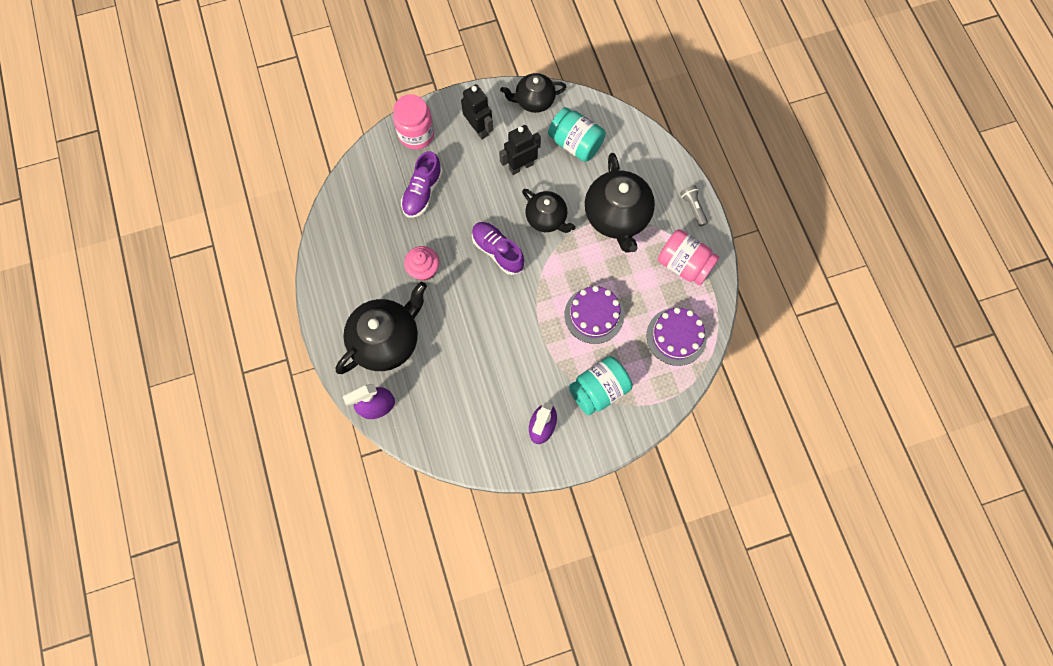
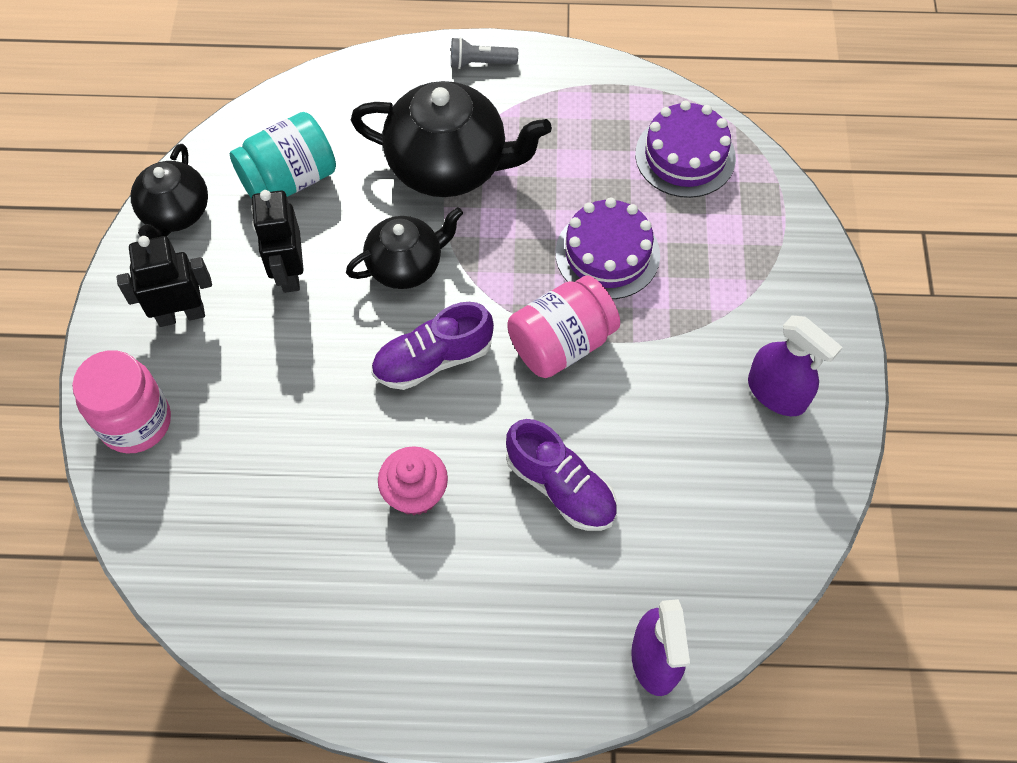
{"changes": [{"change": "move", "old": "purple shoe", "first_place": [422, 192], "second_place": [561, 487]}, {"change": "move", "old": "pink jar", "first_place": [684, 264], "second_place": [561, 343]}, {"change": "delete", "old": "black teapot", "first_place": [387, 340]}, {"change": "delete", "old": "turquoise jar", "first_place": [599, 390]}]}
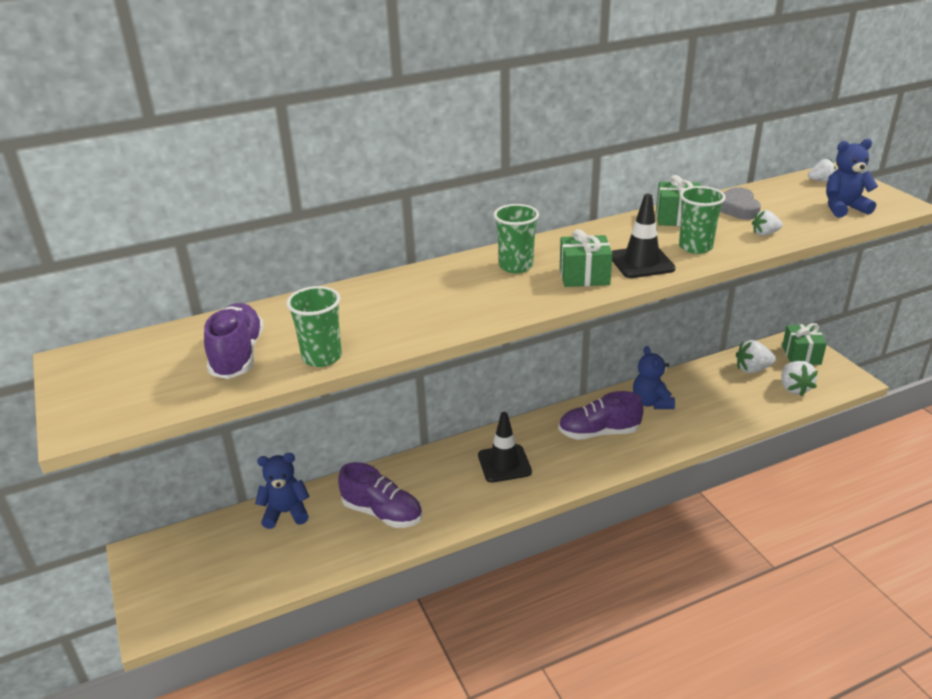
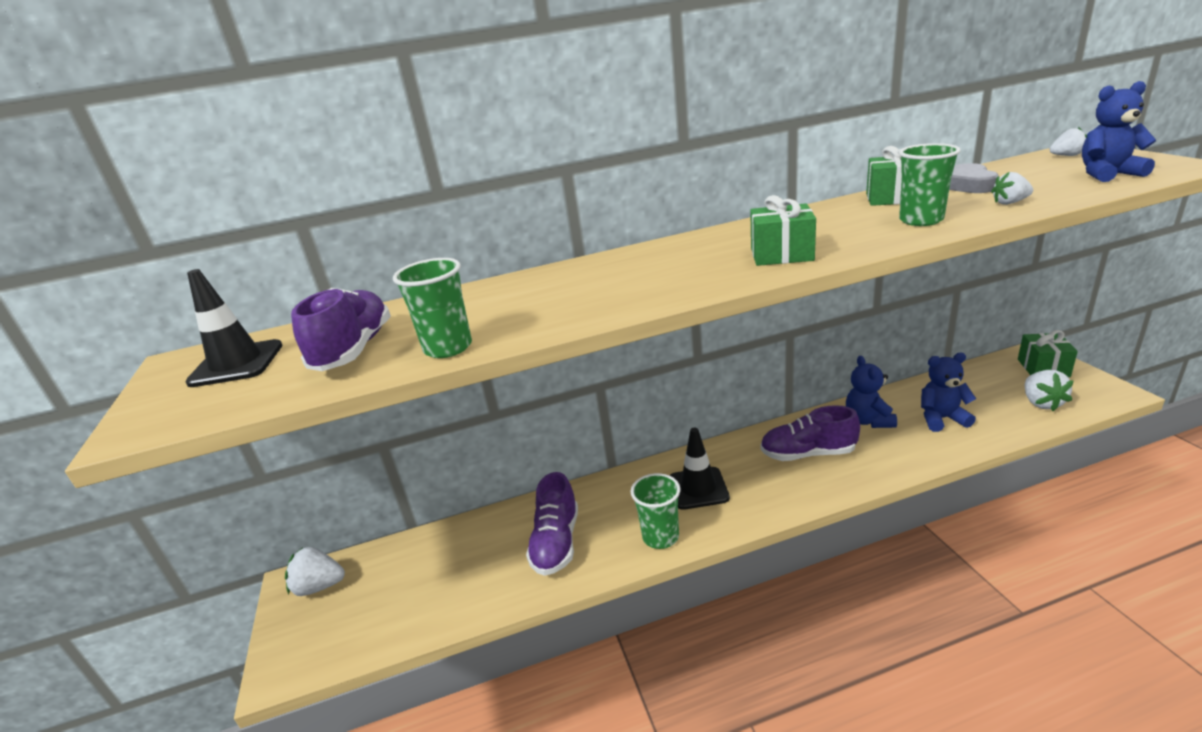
{"changes": [{"change": "move", "old": "black traffic cone", "first_place": [641, 262], "second_place": [236, 364]}, {"change": "move", "old": "green cup", "first_place": [516, 266], "second_place": [660, 537]}, {"change": "move", "old": "white strawberry", "first_place": [752, 369], "second_place": [319, 586]}, {"change": "move", "old": "blue teddy bear", "first_place": [286, 512], "second_place": [941, 419]}, {"change": "rotate", "old": "purple shoe", "first_place": [382, 513], "second_place": [556, 543], "degrees": 60}]}
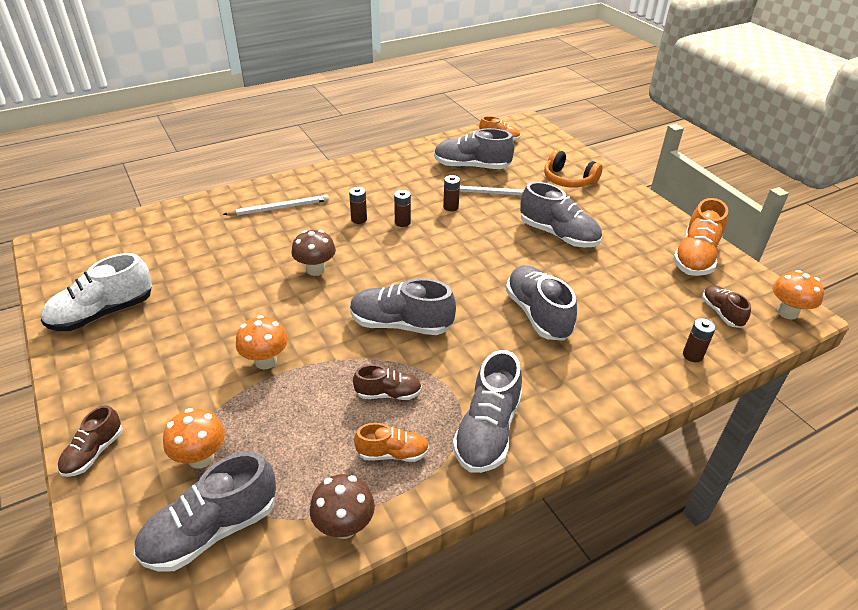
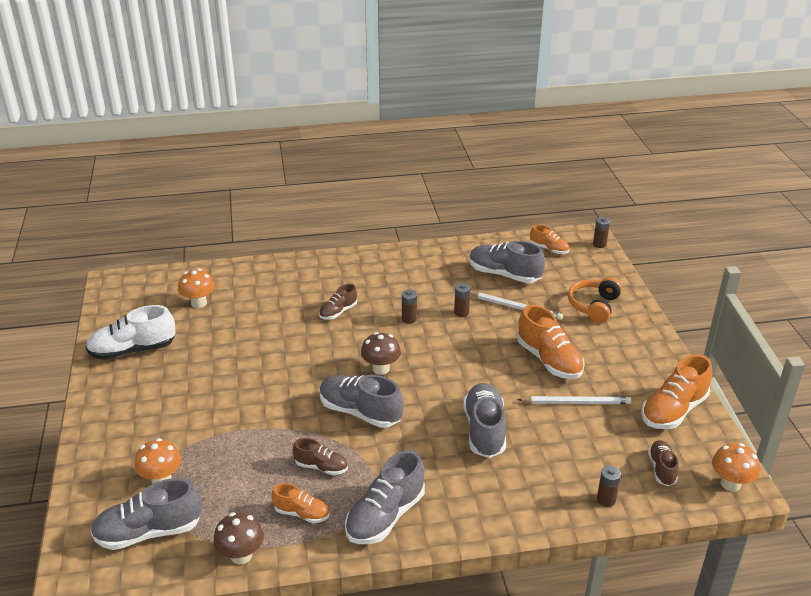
{"changes": [{"change": "rotate", "old": "orange headphones", "first_place": [568, 180], "second_place": [594, 306], "degrees": 60}, {"change": "recolor", "old": "grey shoe", "new": "orange shoe", "first_place": [558, 235], "second_place": [549, 360]}, {"change": "move", "old": "brown battery", "first_place": [359, 219], "second_place": [599, 244]}, {"change": "move", "old": "white pencil", "first_place": [279, 208], "second_place": [576, 402]}, {"change": "move", "old": "brown mushroom", "first_place": [315, 270], "second_place": [381, 369]}, {"change": "move", "old": "orange mushroom", "first_place": [266, 361], "second_place": [199, 303]}, {"change": "move", "old": "brown shoe", "first_place": [94, 452], "second_place": [338, 312]}]}
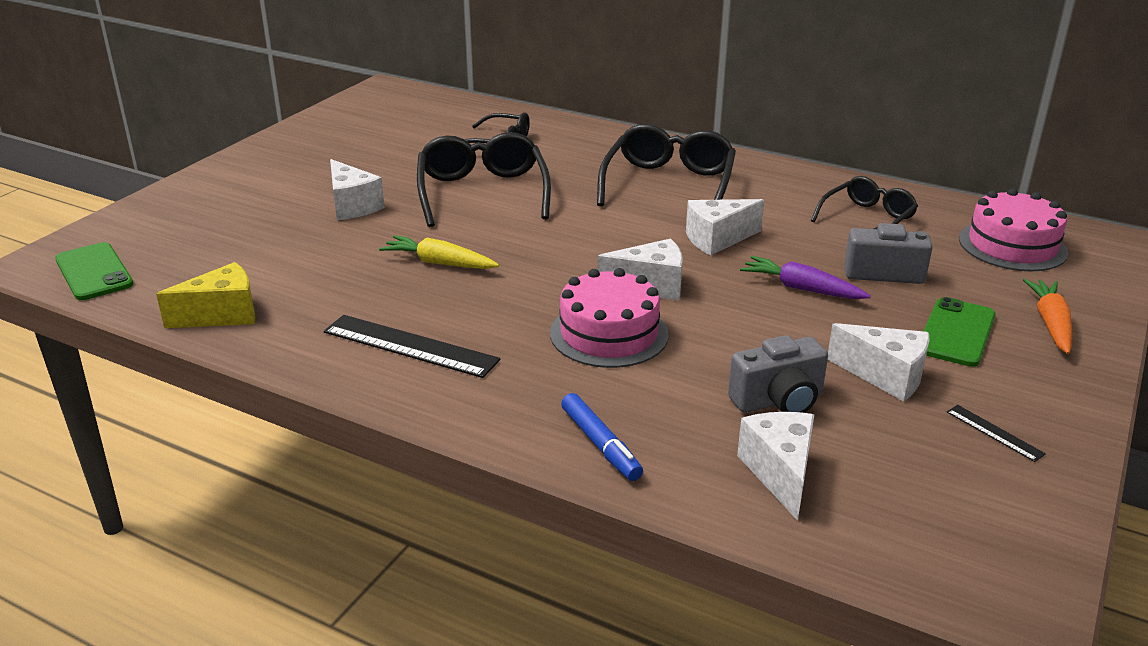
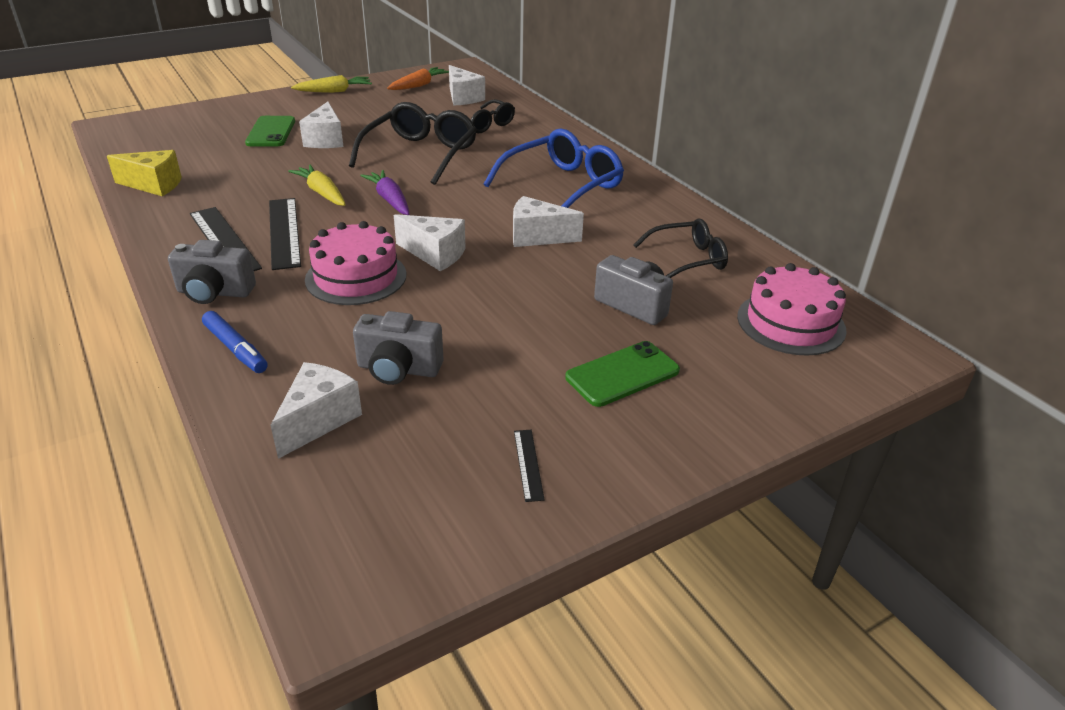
{"changes": [{"change": "recolor", "old": "black glasses", "new": "blue glasses", "first_place": [669, 184], "second_place": [563, 186]}, {"change": "move", "old": "green phone", "first_place": [94, 272], "second_place": [271, 132]}, {"change": "move", "old": "purple carrot", "first_place": [801, 288], "second_place": [389, 200]}, {"change": "move", "old": "orange carrot", "first_place": [1050, 324], "second_place": [419, 85]}, {"change": "move", "old": "white cheese", "first_place": [885, 376], "second_place": [463, 98]}, {"change": "rotate", "old": "blue marker", "first_place": [600, 444], "second_place": [235, 349], "degrees": -45}, {"change": "insert", "new": "yellow carrot", "second_place": [334, 91]}, {"change": "insert", "new": "black ruler", "second_place": [284, 232]}, {"change": "insert", "new": "grey camera", "second_place": [214, 292]}]}
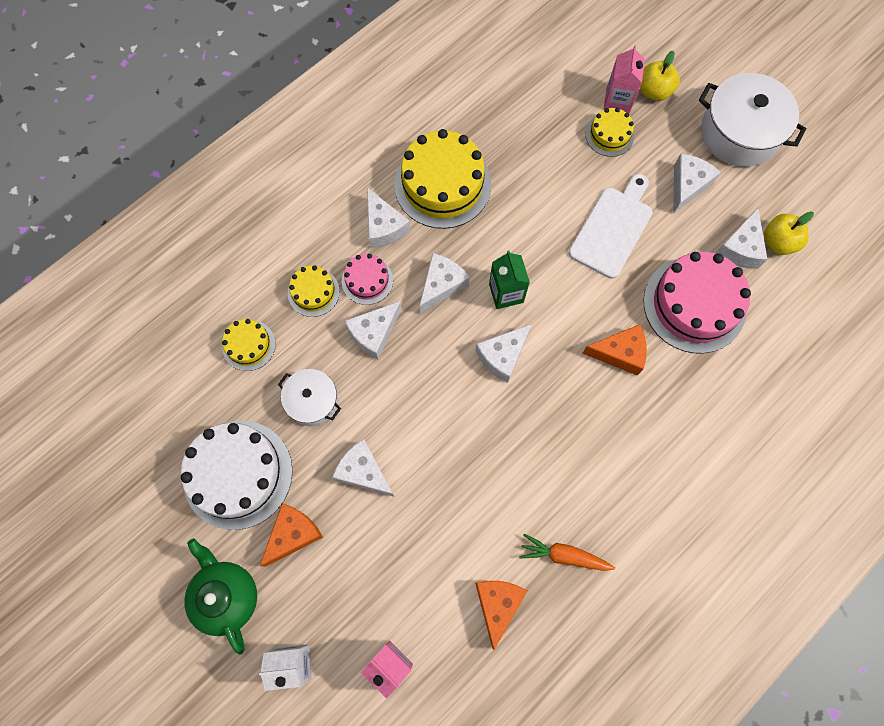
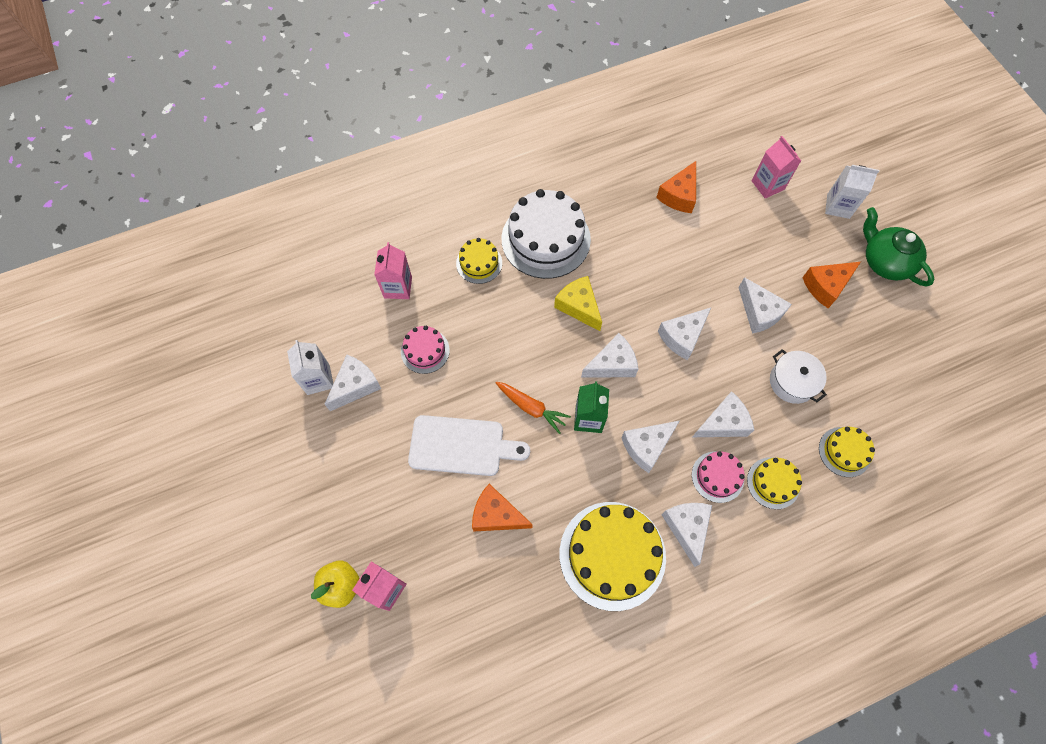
{"changes": [{"change": "delete", "old": "white pot", "first_place": [739, 133]}, {"change": "move", "old": "yellow cake", "first_place": [609, 135], "second_place": [479, 263]}, {"change": "move", "old": "white cheese", "first_place": [687, 185], "second_place": [682, 337]}, {"change": "rotate", "old": "white cutting board", "first_place": [612, 228], "second_place": [462, 446], "degrees": -135}, {"change": "replace", "old": "yellow apple", "new": "white carton", "first_place": [778, 242], "second_place": [318, 379]}, {"change": "resize", "old": "pink cake", "first_place": [694, 305], "second_place": [425, 351], "factor": 0.51}, {"change": "move", "old": "orange cheese", "first_place": [619, 353], "second_place": [496, 515]}, {"change": "move", "old": "white cake", "first_place": [237, 474], "second_place": [546, 239]}, {"change": "move", "old": "orange carrot", "first_place": [564, 555], "second_place": [531, 408]}, {"change": "rotate", "old": "green teapot", "first_place": [226, 596], "second_place": [885, 262], "degrees": 150}, {"change": "insert", "new": "pink carton", "second_place": [398, 287]}, {"change": "insert", "new": "yellow cheese", "second_place": [578, 306]}]}
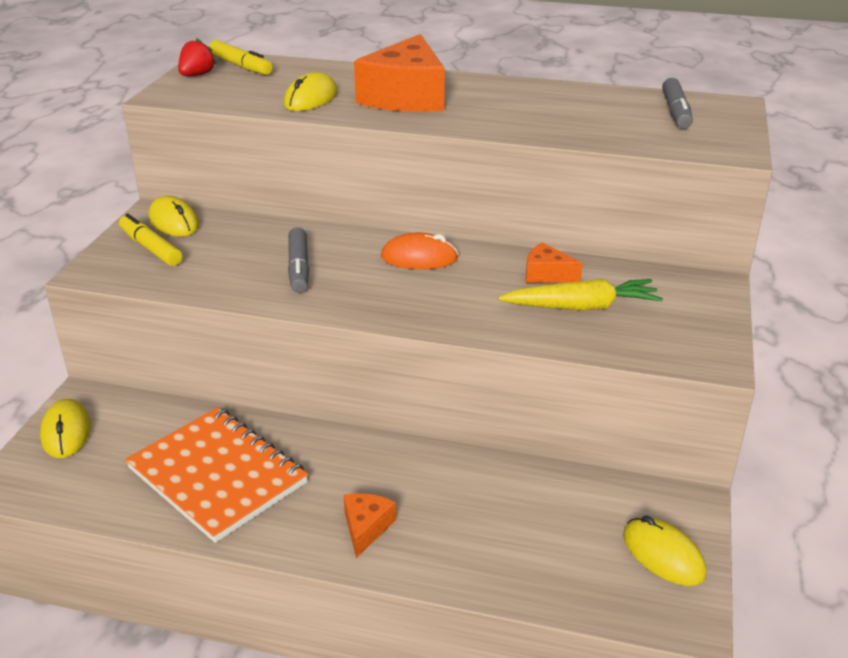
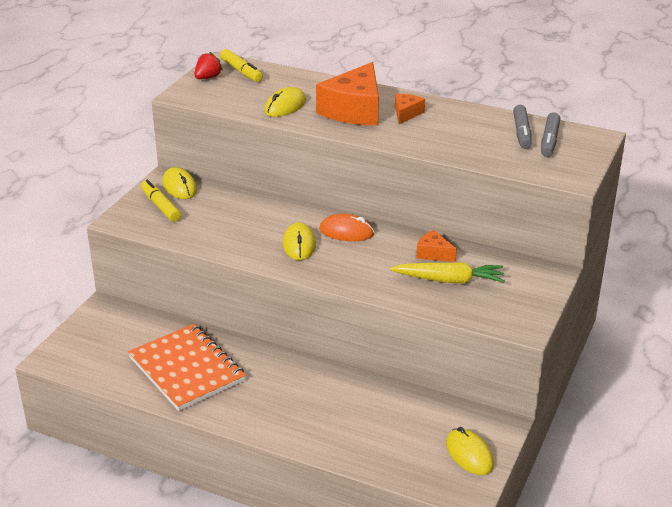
{"changes": [{"change": "move", "old": "grey marker", "first_place": [298, 268], "second_place": [521, 133]}, {"change": "move", "old": "yellow mouse", "first_place": [66, 432], "second_place": [299, 245]}, {"change": "move", "old": "orange cheese", "first_place": [366, 528], "second_place": [406, 113]}]}
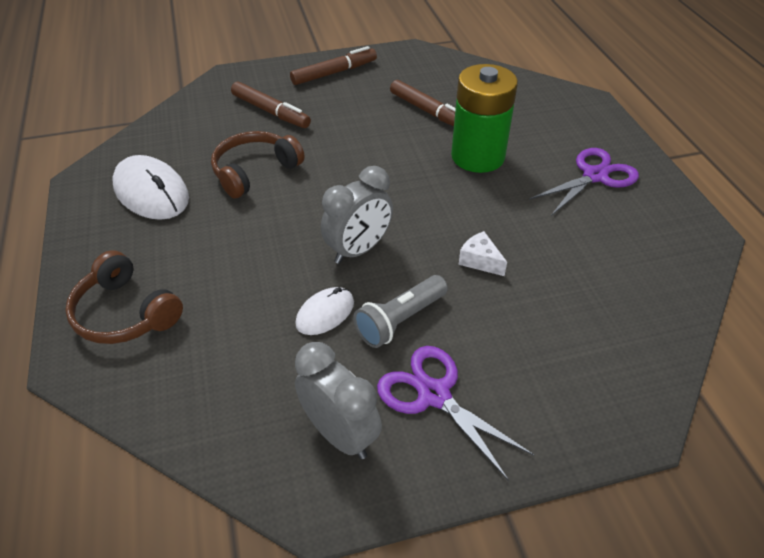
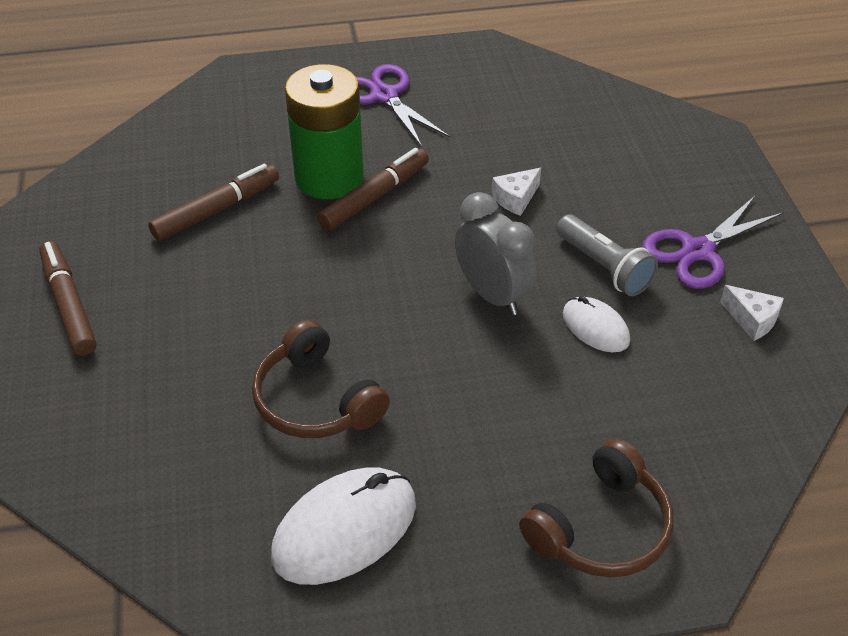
{"changes": [{"change": "move", "old": "brown marker", "first_place": [270, 112], "second_place": [375, 197]}, {"change": "replace", "old": "grey clock", "new": "white cheese", "first_place": [340, 434], "second_place": [752, 320]}]}
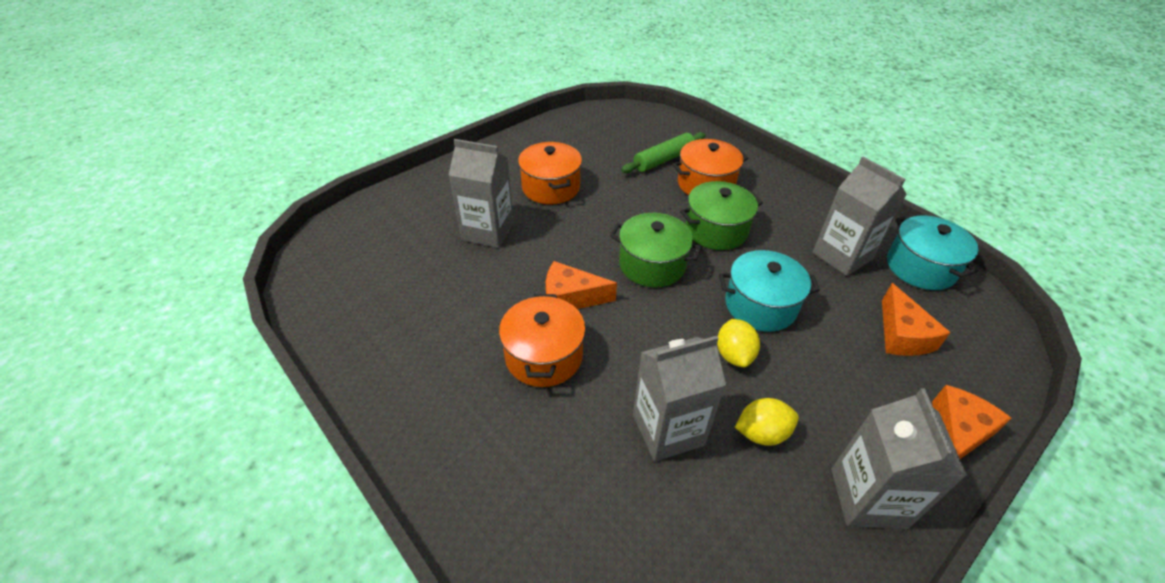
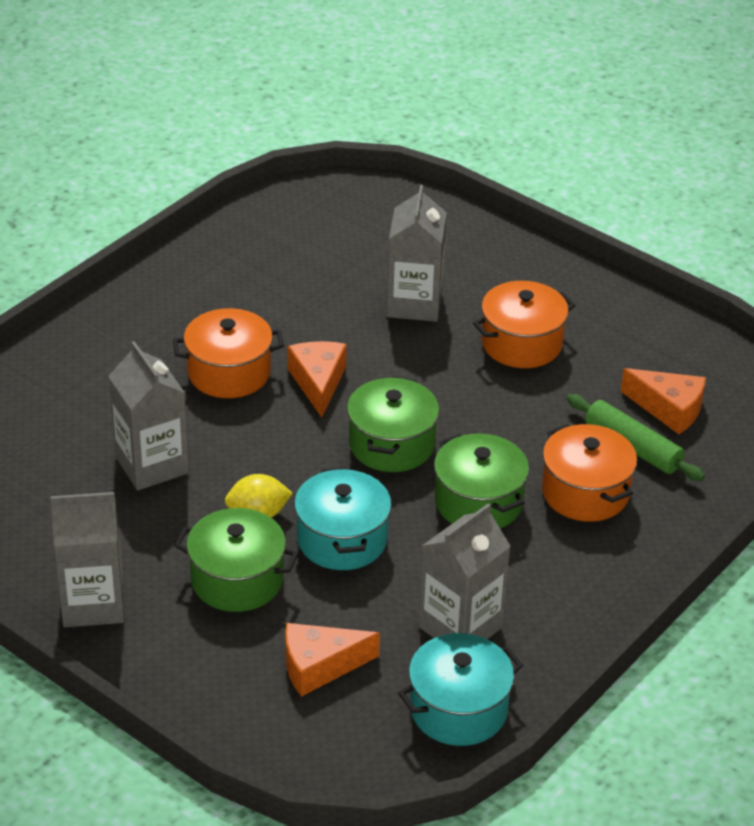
{"changes": [{"change": "move", "old": "orange cheese", "first_place": [956, 433], "second_place": [669, 409]}, {"change": "delete", "old": "yellow lemon", "first_place": [761, 433]}, {"change": "insert", "new": "green pot", "second_place": [237, 580]}]}
